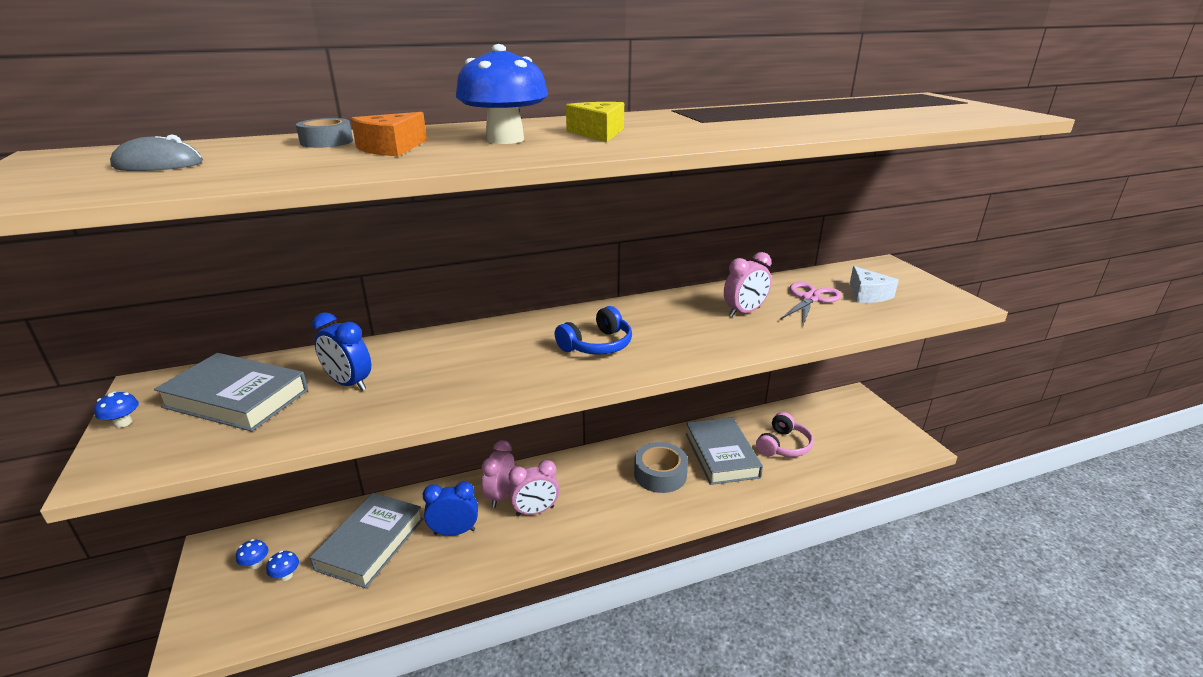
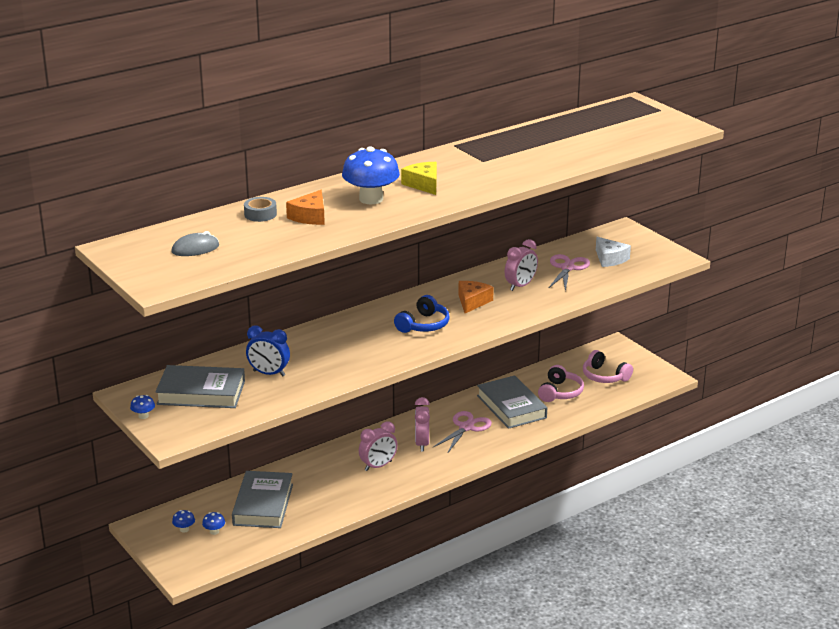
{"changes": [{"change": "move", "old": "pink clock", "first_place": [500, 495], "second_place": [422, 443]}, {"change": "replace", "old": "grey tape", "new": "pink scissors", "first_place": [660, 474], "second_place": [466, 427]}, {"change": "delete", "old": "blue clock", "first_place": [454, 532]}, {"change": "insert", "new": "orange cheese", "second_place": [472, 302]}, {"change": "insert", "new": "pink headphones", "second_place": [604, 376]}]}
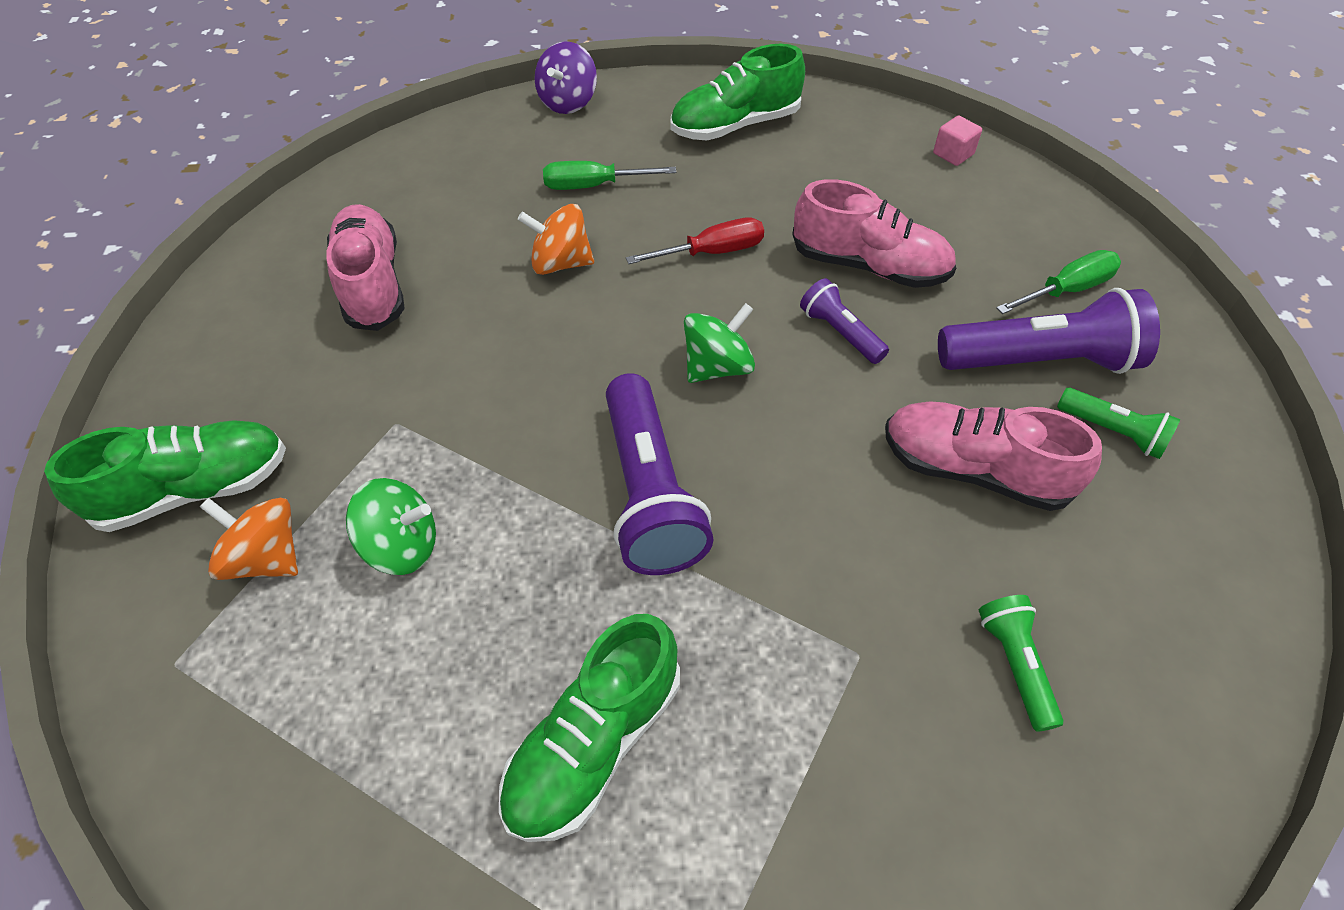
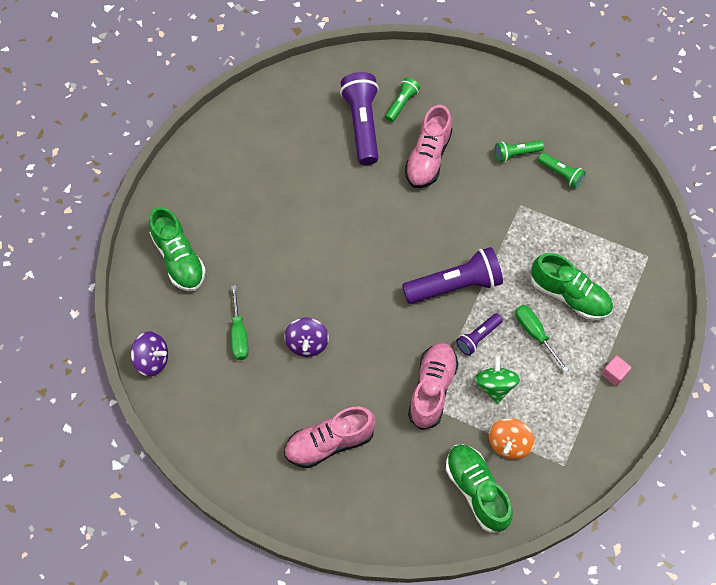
{"changes": [{"change": "move", "old": "pink cube", "first_place": [953, 154], "second_place": [614, 374]}, {"change": "move", "old": "pink shoe", "first_place": [869, 266], "second_place": [432, 389]}, {"change": "recolor", "old": "orange spinning top", "new": "purple spinning top", "first_place": [560, 263], "second_place": [307, 343]}, {"change": "delete", "old": "red screwdriver", "first_place": [713, 252]}, {"change": "move", "old": "green screwdriver", "first_place": [1067, 289], "second_place": [534, 333]}, {"change": "move", "old": "purple flashlight", "first_place": [840, 332], "second_place": [478, 337]}, {"change": "delete", "old": "green spinning top", "first_place": [717, 366]}, {"change": "insert", "new": "green flashlight", "second_place": [561, 174]}]}
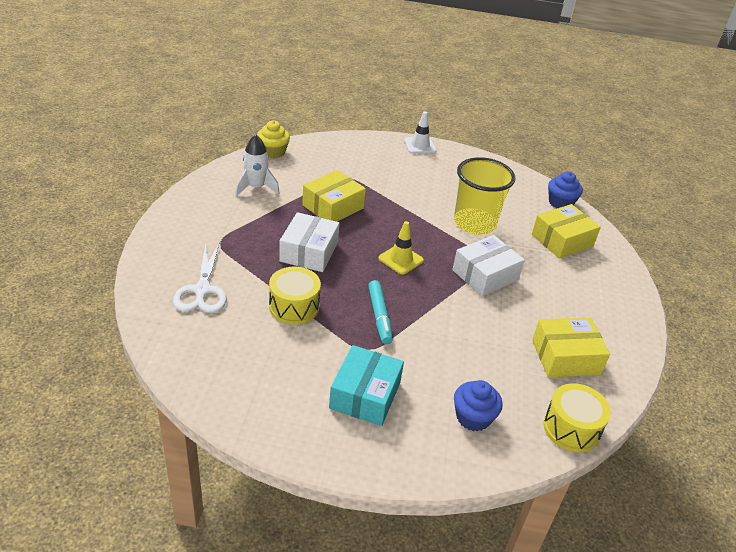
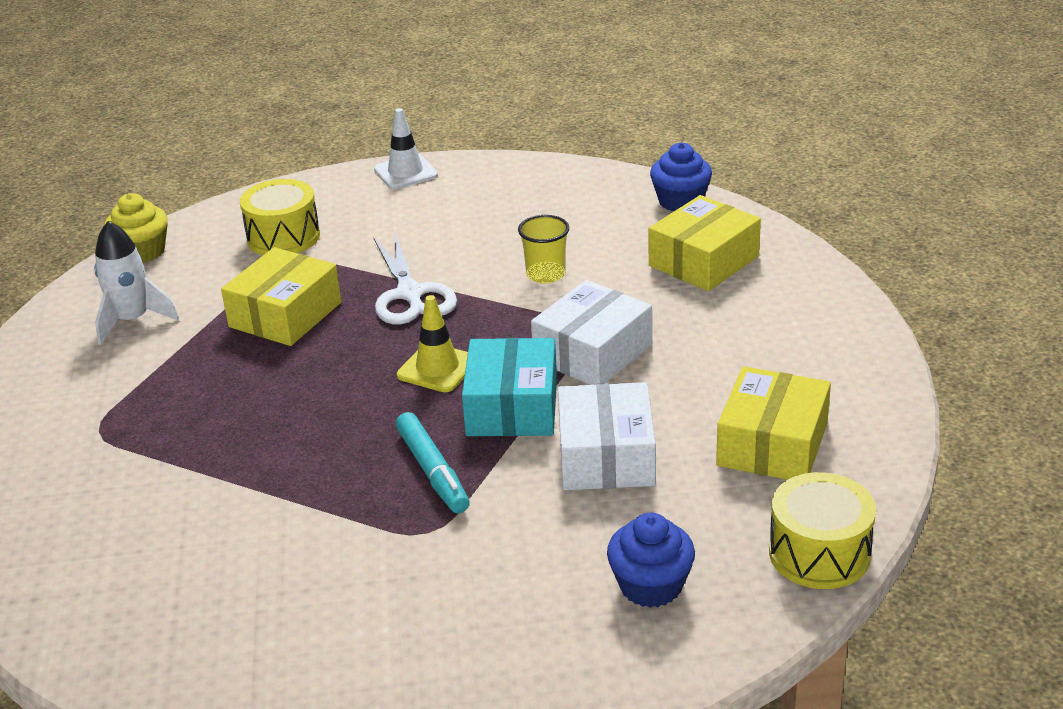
{"changes": [{"change": "resize", "old": "yellow cup", "first_place": [474, 223], "second_place": [546, 274], "factor": 0.5}, {"change": "move", "old": "white box", "first_place": [309, 252], "second_place": [606, 456]}, {"change": "move", "old": "white scissors", "first_place": [202, 290], "second_place": [410, 294]}, {"change": "move", "old": "yellow drum", "first_place": [294, 306], "second_place": [283, 237]}, {"change": "rotate", "old": "yellow box", "first_place": [565, 357], "second_place": [772, 444], "degrees": -45}, {"change": "move", "old": "turquoise box", "first_place": [365, 395], "second_place": [512, 407]}]}
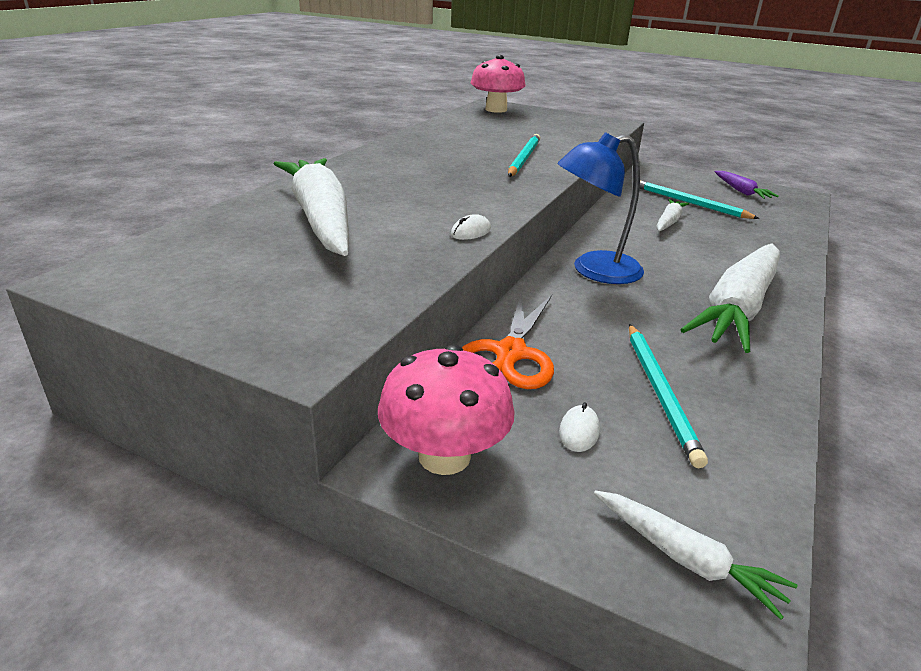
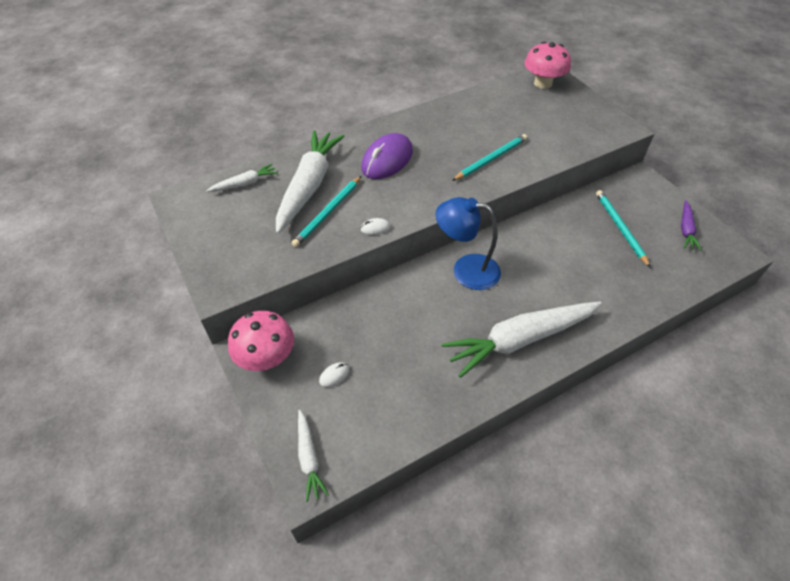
{"changes": [{"change": "move", "old": "white carrot", "first_place": [669, 222], "second_place": [245, 184]}, {"change": "delete", "old": "orange scissors", "first_place": [510, 353]}, {"change": "move", "old": "turquoise pencil", "first_place": [660, 392], "second_place": [328, 213]}, {"change": "insert", "new": "purple mouse", "second_place": [387, 160]}]}
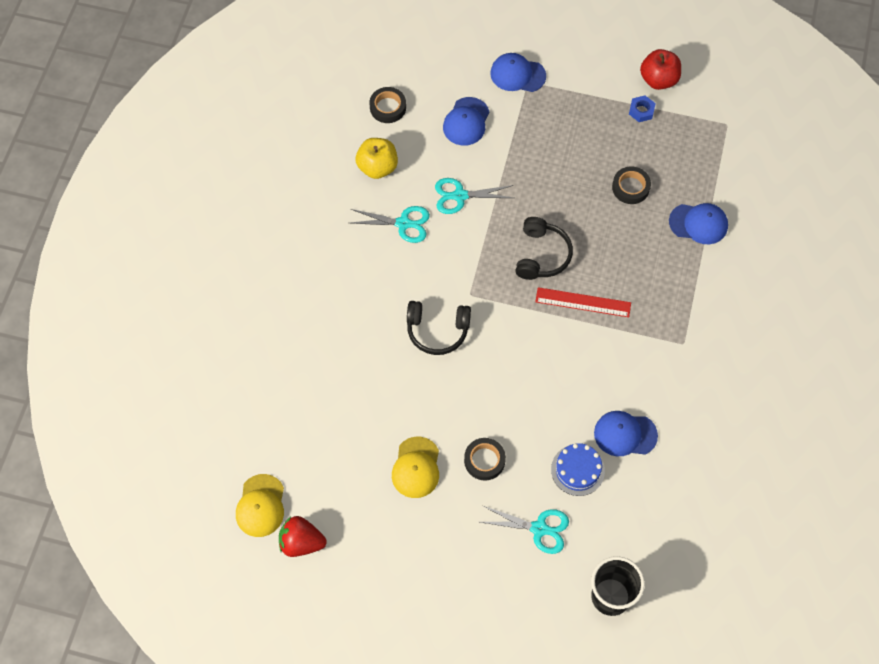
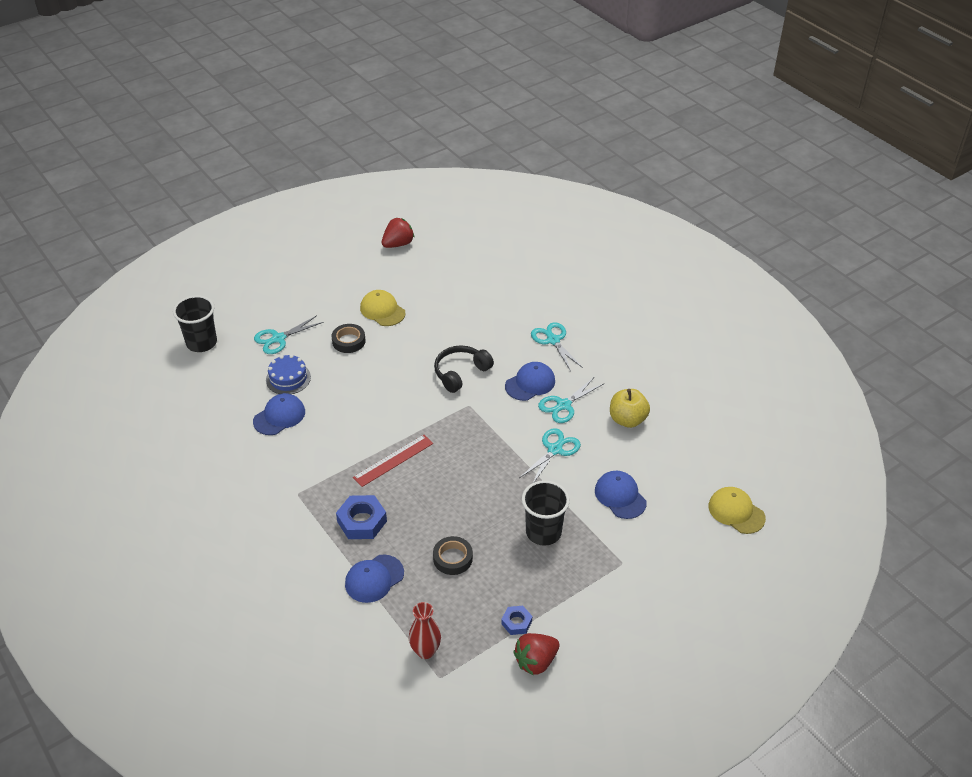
{"changes": [{"change": "replace", "old": "red apple", "new": "red strawberry", "first_place": [658, 80], "second_place": [536, 661]}, {"change": "move", "old": "blue cap", "first_place": [517, 74], "second_place": [530, 383]}, {"change": "delete", "old": "black tape", "first_place": [388, 107]}, {"change": "delete", "old": "black headphones", "first_place": [541, 255]}, {"change": "move", "old": "yellow cap", "first_place": [260, 506], "second_place": [736, 512]}, {"change": "insert", "new": "turquoise scissors", "second_place": [553, 340]}, {"change": "insert", "new": "black cup", "second_place": [543, 532]}, {"change": "insert", "new": "blue nut", "second_place": [362, 521]}, {"change": "insert", "new": "red vase", "second_place": [425, 651]}]}
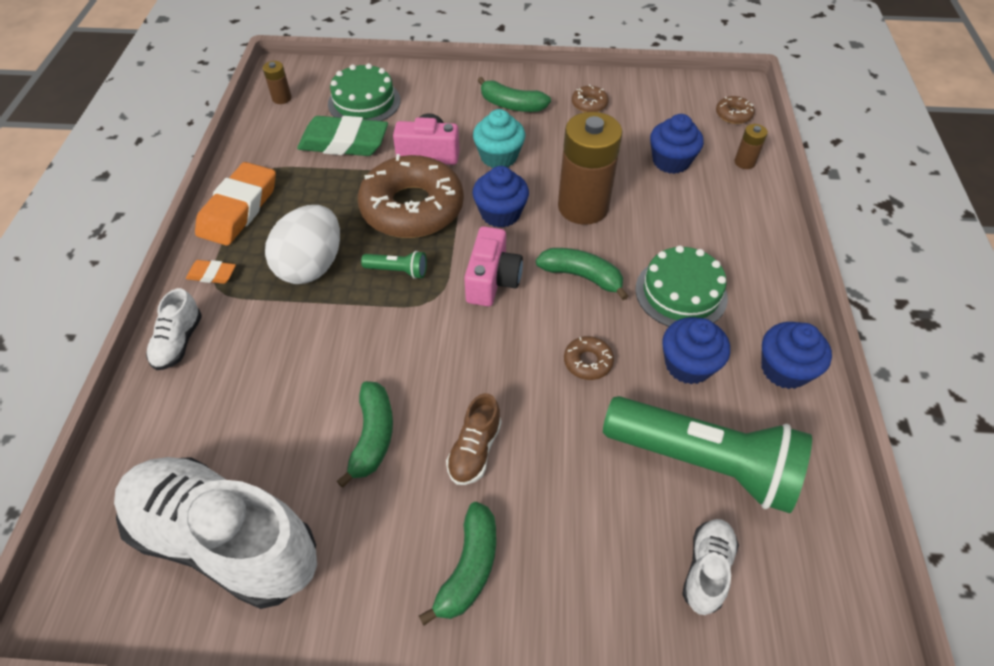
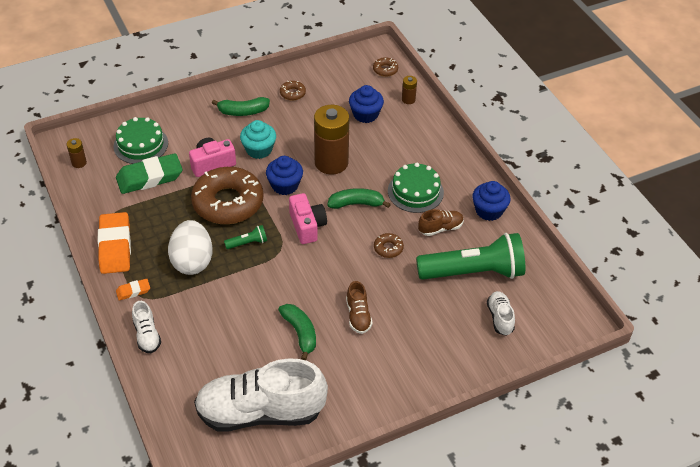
{"changes": [{"change": "replace", "old": "blue cupcake", "new": "brown shoe", "first_place": [688, 365], "second_place": [440, 228]}, {"change": "delete", "old": "green banana", "first_place": [469, 568]}]}
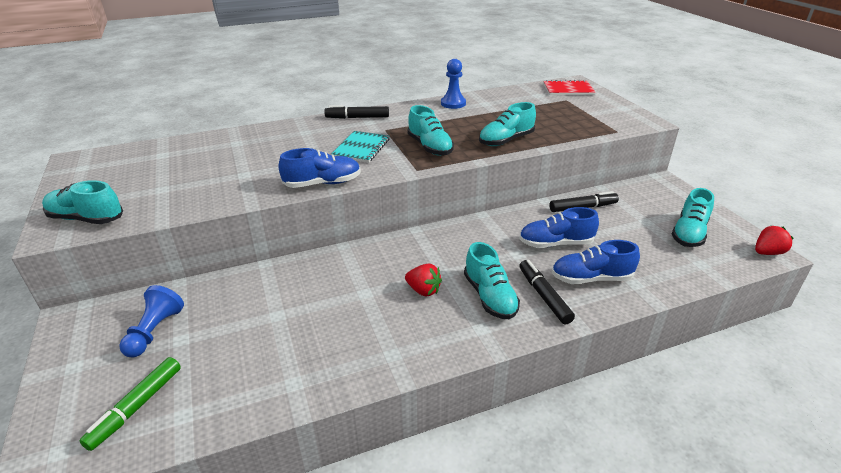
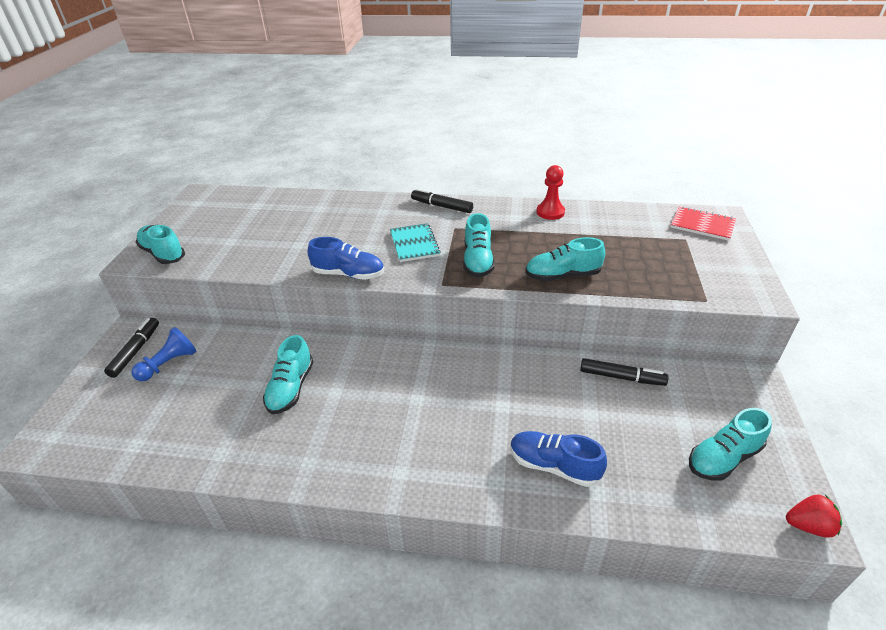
{"changes": [{"change": "recolor", "old": "blue pawn", "new": "red pawn", "first_place": [453, 103], "second_place": [550, 212]}, {"change": "rotate", "old": "turquoise notebook", "first_place": [361, 148], "second_place": [414, 244], "degrees": -60}, {"change": "delete", "old": "blue shoe", "first_place": [555, 243]}, {"change": "move", "old": "turquoise shoe", "first_place": [490, 297], "second_place": [291, 388]}, {"change": "move", "old": "black marker", "first_place": [544, 296], "second_place": [135, 351]}, {"change": "delete", "old": "red strawberry", "first_place": [423, 290]}, {"change": "delete", "old": "green marker", "first_place": [136, 407]}]}
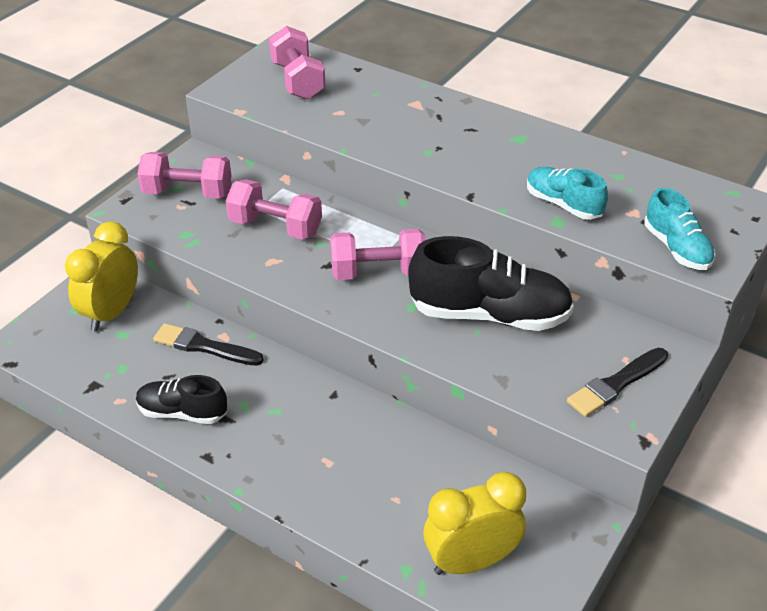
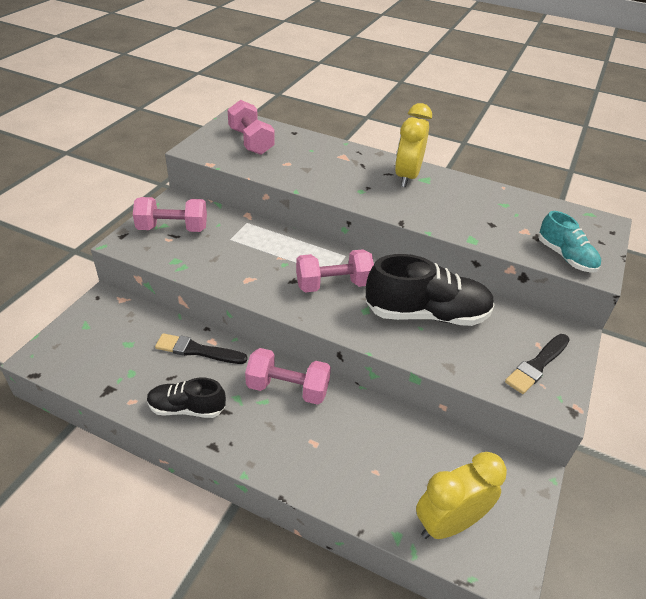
{"changes": [{"change": "delete", "old": "turquoise shoe", "first_place": [563, 204]}, {"change": "move", "old": "pink dumbbell", "first_place": [275, 227], "second_place": [288, 388]}, {"change": "move", "old": "yellow clock", "first_place": [111, 313], "second_place": [407, 177]}]}
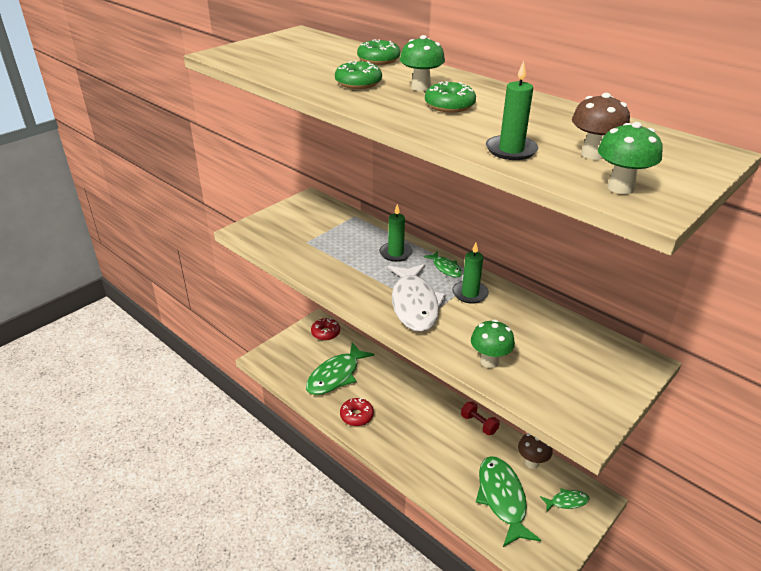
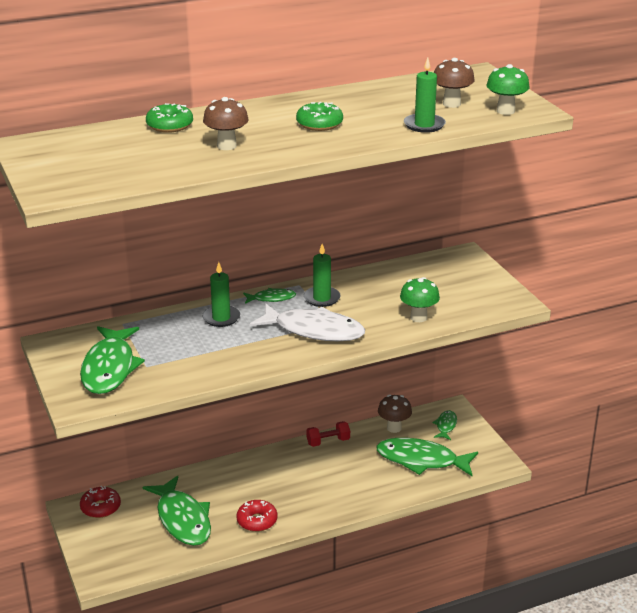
{"changes": [{"change": "delete", "old": "green mushroom", "first_place": [421, 87]}, {"change": "replace", "old": "green donut", "new": "brown mushroom", "first_place": [358, 83], "second_place": [226, 146]}, {"change": "insert", "new": "green fish", "second_place": [109, 368]}]}
